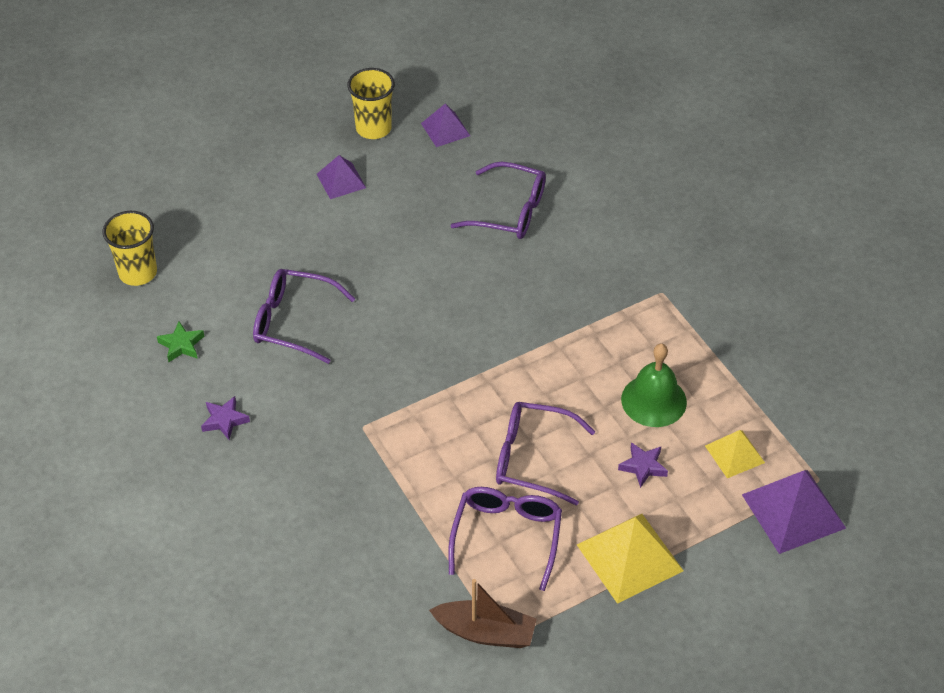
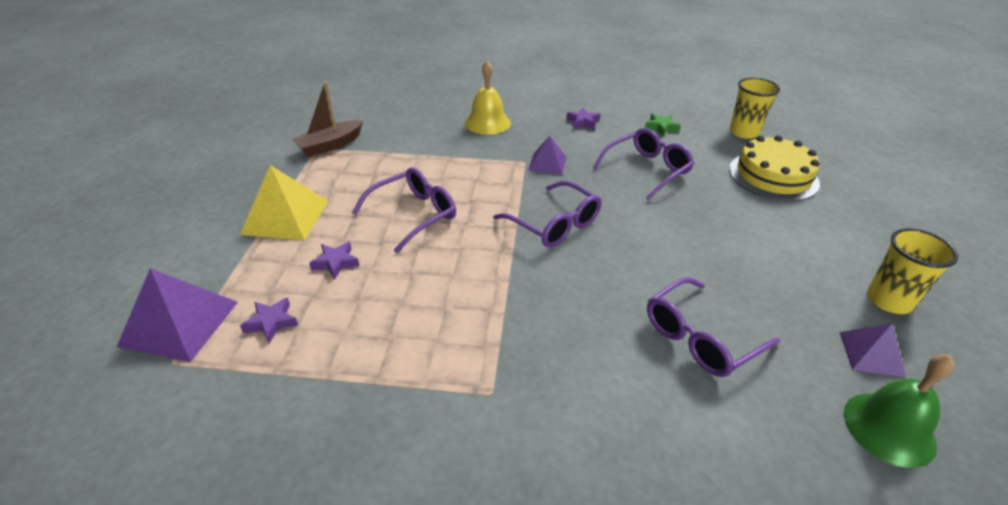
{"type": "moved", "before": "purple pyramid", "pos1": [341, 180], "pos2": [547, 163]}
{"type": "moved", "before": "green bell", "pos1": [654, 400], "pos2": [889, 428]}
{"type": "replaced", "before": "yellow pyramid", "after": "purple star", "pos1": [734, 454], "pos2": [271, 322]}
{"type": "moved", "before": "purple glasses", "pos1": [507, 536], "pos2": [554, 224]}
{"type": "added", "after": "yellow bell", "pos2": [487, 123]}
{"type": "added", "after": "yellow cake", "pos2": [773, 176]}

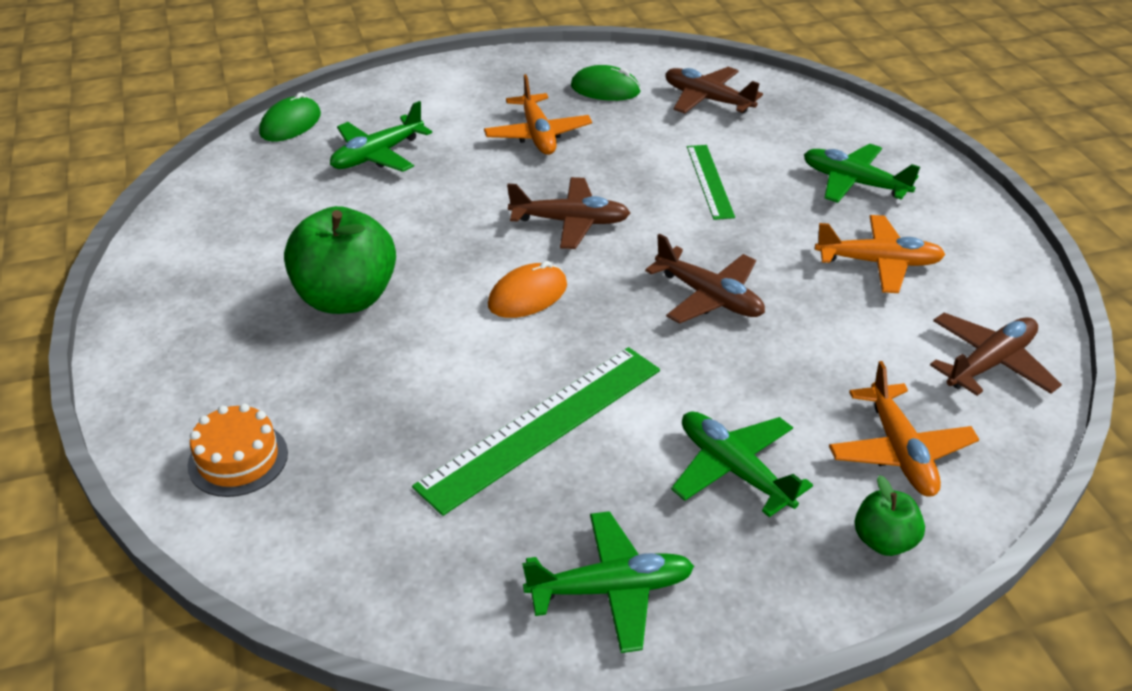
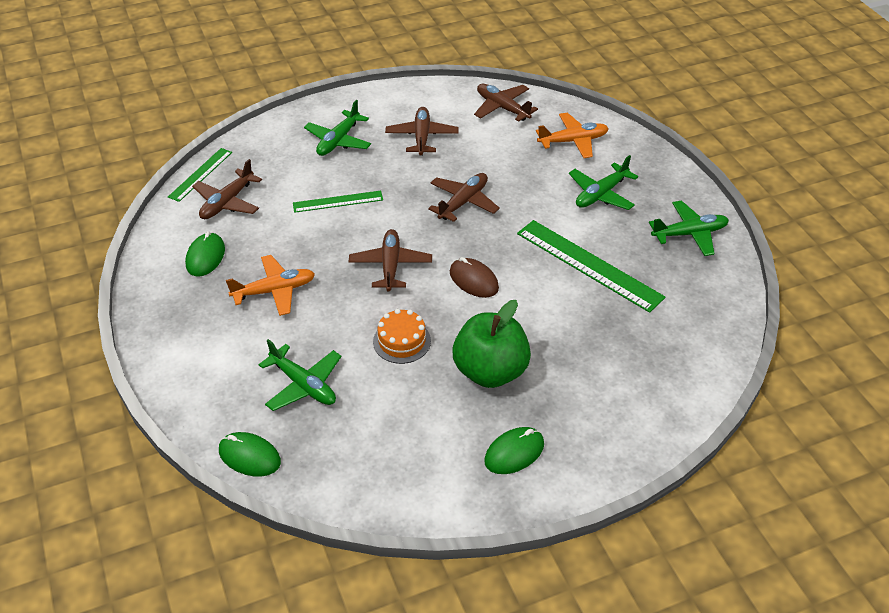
{"type": "recoloured", "before": "orange plane", "after": "brown plane", "pos1": [878, 263], "pos2": [422, 137]}
{"type": "recoloured", "before": "orange mouse", "after": "brown mouse", "pos1": [528, 295], "pos2": [473, 280]}
{"type": "moved", "before": "orange cake", "pos1": [238, 459], "pos2": [402, 341]}
{"type": "removed", "before": "green apple", "pos1": [884, 541]}
{"type": "turned", "before": "green plane", "pos1": [611, 589], "pos2": [689, 234], "turn": 90}
{"type": "added", "after": "green ruler", "pos2": [200, 174]}
{"type": "added", "after": "green mouse", "pos2": [514, 452]}

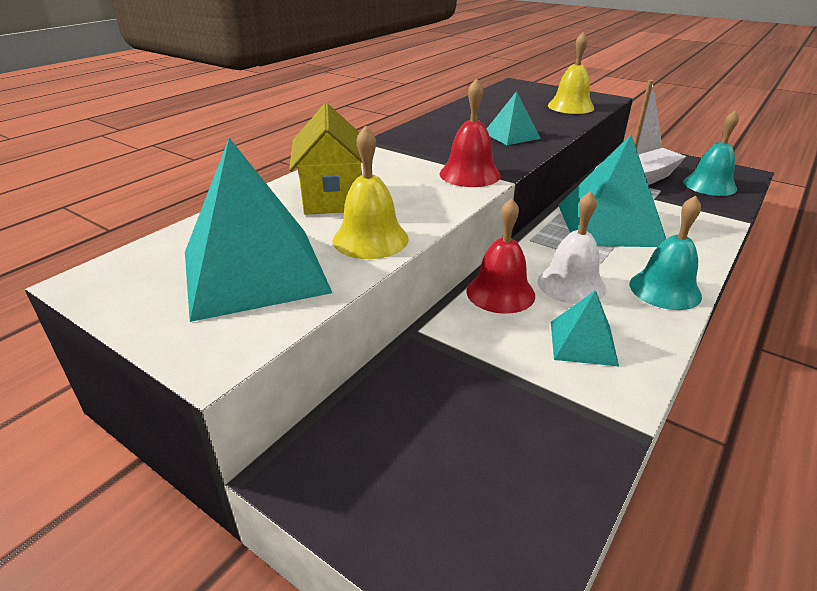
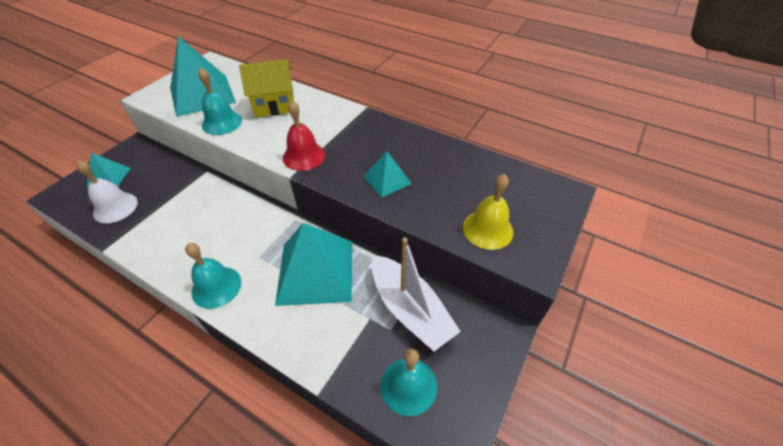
{"type": "recoloured", "before": "yellow bell", "after": "turquoise bell", "pos1": [370, 239], "pos2": [222, 122]}
{"type": "moved", "before": "white bell", "pos1": [571, 284], "pos2": [115, 207]}
{"type": "removed", "before": "red bell", "pos1": [500, 293]}
{"type": "moved", "before": "turquoise pyramid", "pos1": [583, 343], "pos2": [109, 177]}

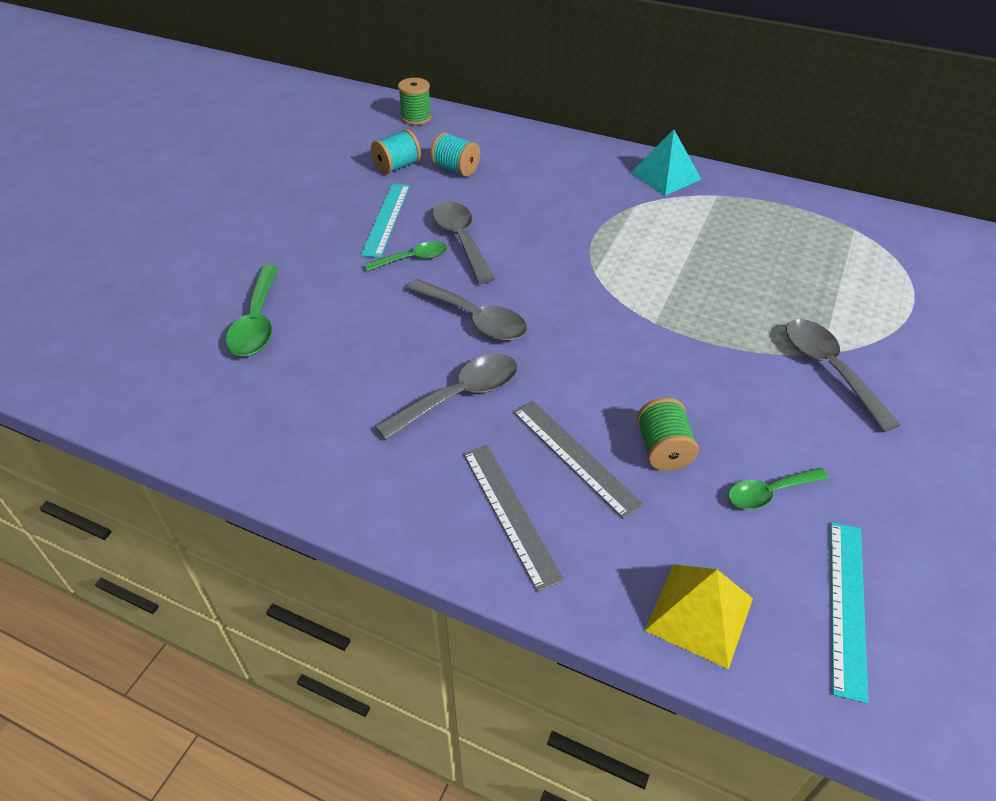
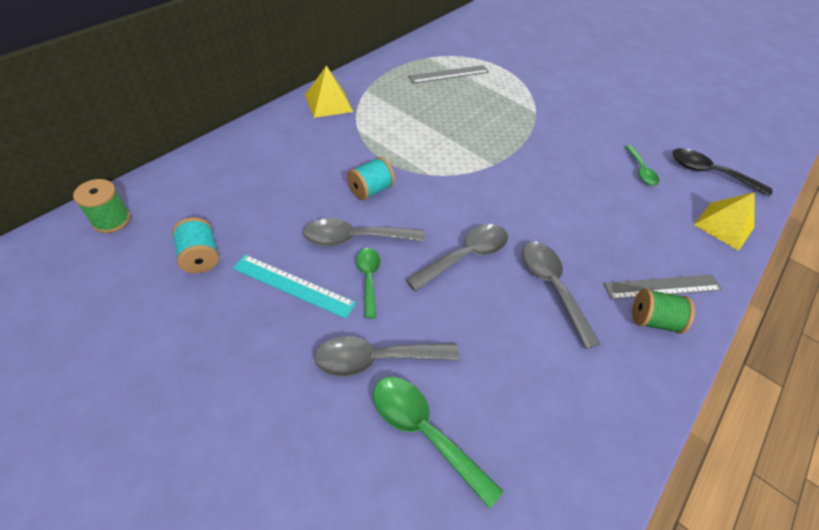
{"type": "recoloured", "before": "turquoise pyramid", "after": "yellow pyramid", "pos1": [665, 176], "pos2": [328, 103]}
{"type": "moved", "before": "turquoise spool", "pos1": [456, 169], "pos2": [370, 190]}
{"type": "turned", "before": "green spoon", "pos1": [257, 322], "pos2": [424, 431], "turn": -150}
{"type": "moved", "before": "grey spoon", "pos1": [829, 369], "pos2": [376, 359]}
{"type": "moved", "before": "green spool", "pos1": [663, 449], "pos2": [653, 320]}
{"type": "moved", "before": "grey ruler", "pos1": [574, 456], "pos2": [449, 74]}
{"type": "replaced", "before": "turquoise ruler", "after": "black spoon", "pos1": [847, 605], "pos2": [709, 173]}

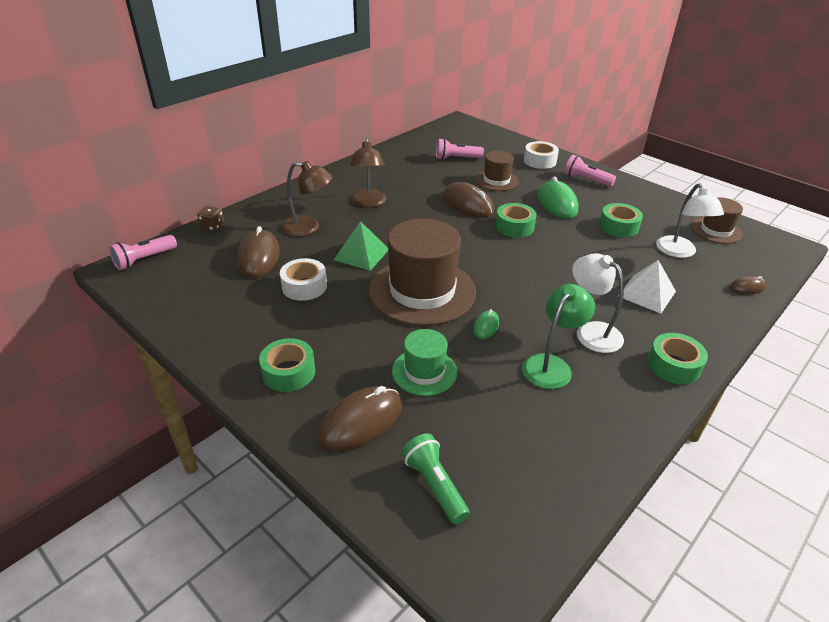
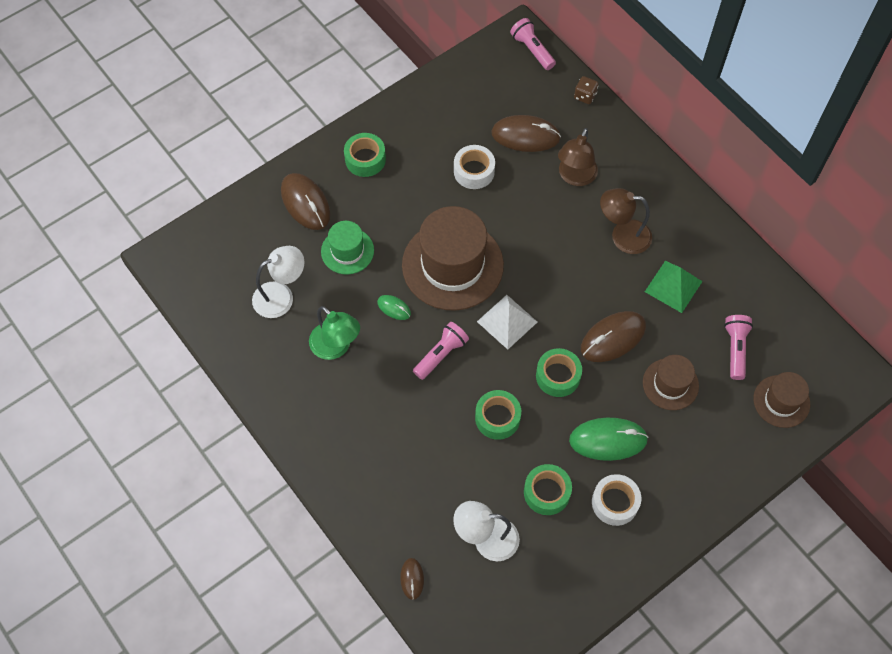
{"type": "moved", "before": "white tape", "pos1": [540, 161], "pos2": [615, 502]}
{"type": "moved", "before": "pink flashlight", "pos1": [586, 180], "pos2": [441, 354]}
{"type": "moved", "before": "brown hat", "pos1": [716, 230], "pos2": [781, 401]}
{"type": "moved", "before": "green pyramid", "pos1": [361, 254], "pos2": [673, 286]}
{"type": "moved", "before": "white lamp", "pos1": [591, 331], "pos2": [281, 296]}
{"type": "moved", "before": "white pyramid", "pos1": [646, 293], "pos2": [507, 321]}
{"type": "moved", "before": "green tape", "pos1": [673, 365], "pos2": [497, 418]}
{"type": "removed", "before": "green flashlight", "pos1": [435, 485]}

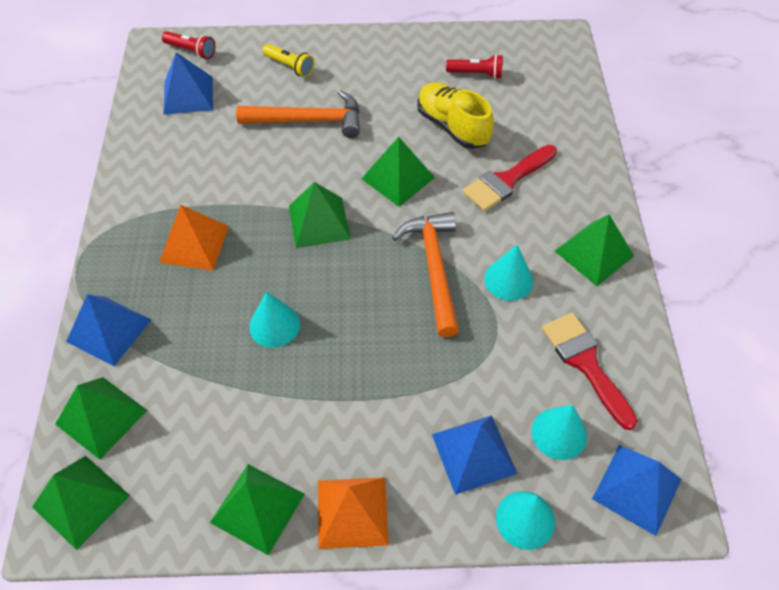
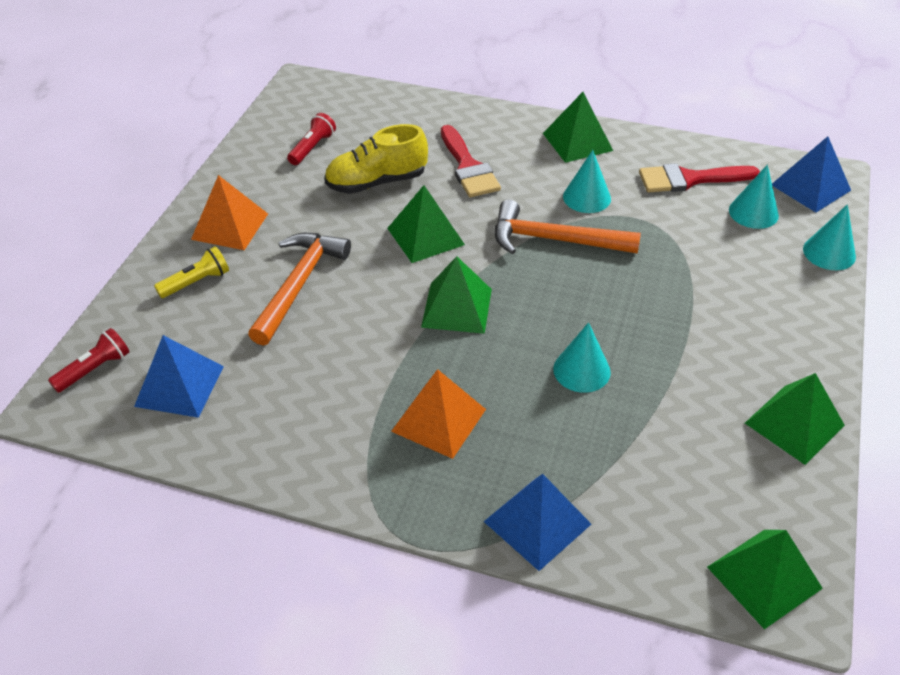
{"type": "removed", "before": "green pyramid", "pos1": [101, 417]}
{"type": "removed", "before": "blue pyramid", "pos1": [473, 454]}
{"type": "moved", "before": "orange pyramid", "pos1": [352, 512], "pos2": [230, 226]}

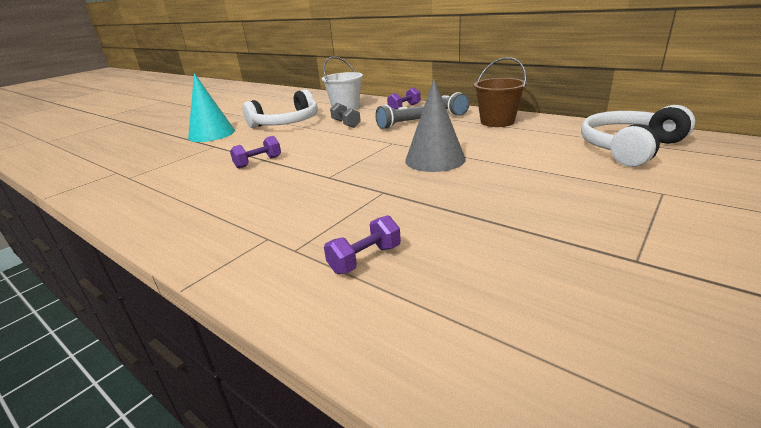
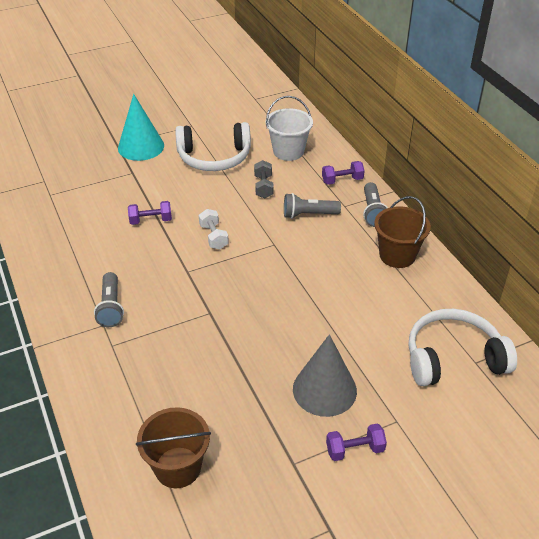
{"type": "moved", "before": "grey cone", "pos1": [435, 159], "pos2": [324, 389]}
{"type": "moved", "before": "purple dumbbell", "pos1": [365, 259], "pos2": [355, 450]}
{"type": "added", "after": "white dumbbell", "pos2": [214, 237]}
{"type": "added", "after": "grey flashlight", "pos2": [111, 307]}
{"type": "added", "after": "brown bucket", "pos2": [178, 467]}

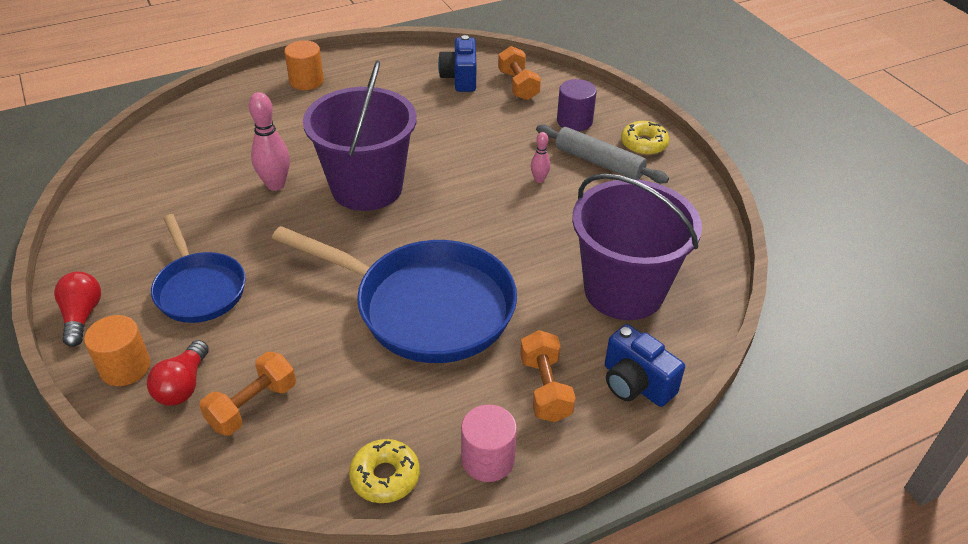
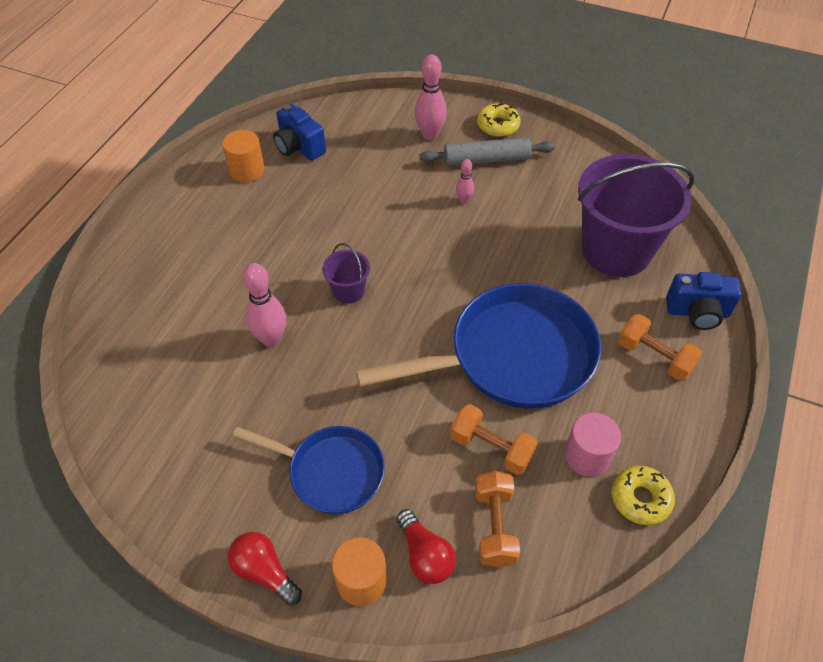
{"type": "moved", "before": "orange cylinder", "pos1": [306, 81], "pos2": [247, 170]}
{"type": "moved", "before": "orange dumbbell", "pos1": [518, 85], "pos2": [491, 448]}
{"type": "resized", "before": "purple bucket", "pos1": [367, 188], "pos2": [348, 291], "scale": 0.43}
{"type": "replaced", "before": "purple cylinder", "after": "pink bowling pin", "pos1": [574, 121], "pos2": [430, 135]}
{"type": "moved", "before": "pink cylinder", "pos1": [488, 459], "pos2": [587, 456]}

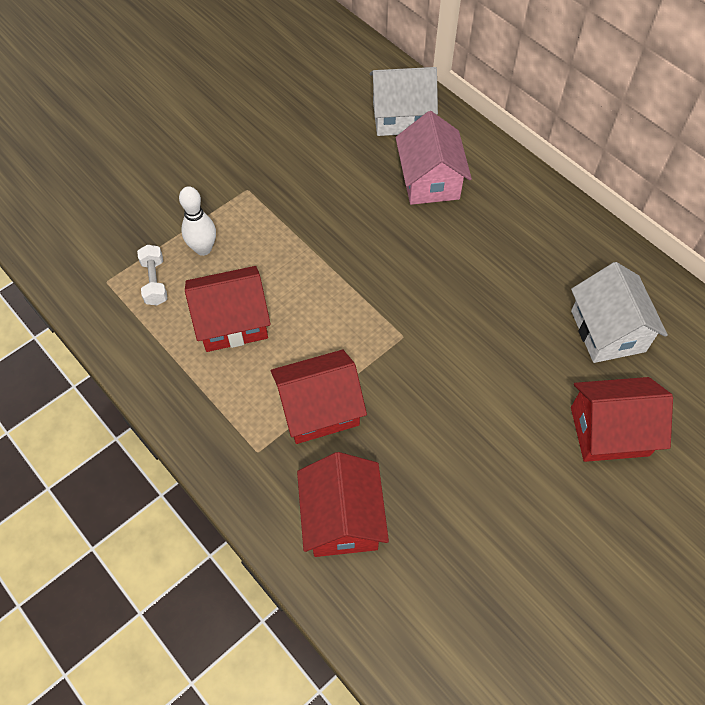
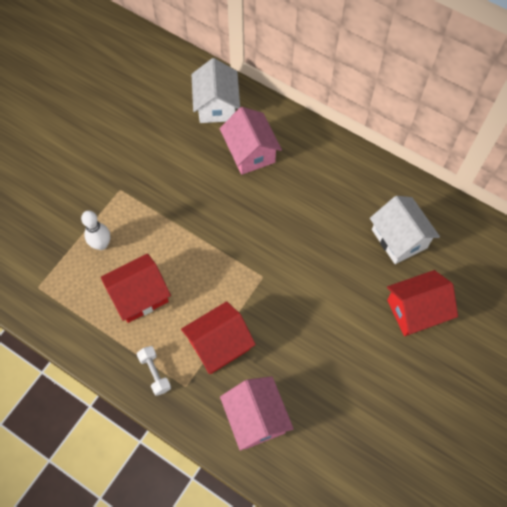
{"type": "turned", "before": "white house", "pos1": [401, 117], "pos2": [216, 105], "turn": -75}
{"type": "moved", "before": "white dumbbell", "pos1": [155, 282], "pos2": [155, 373]}
{"type": "recoloured", "before": "red house", "after": "pink house", "pos1": [342, 519], "pos2": [256, 418]}

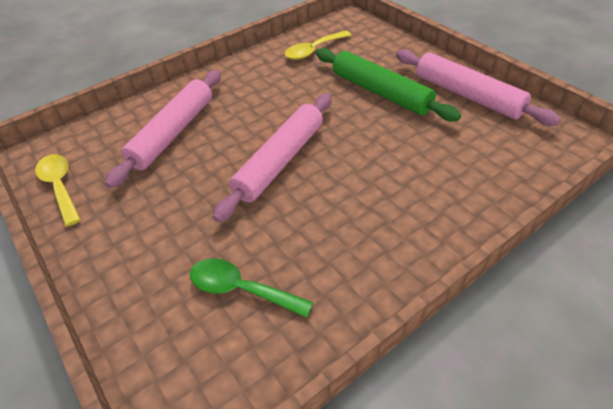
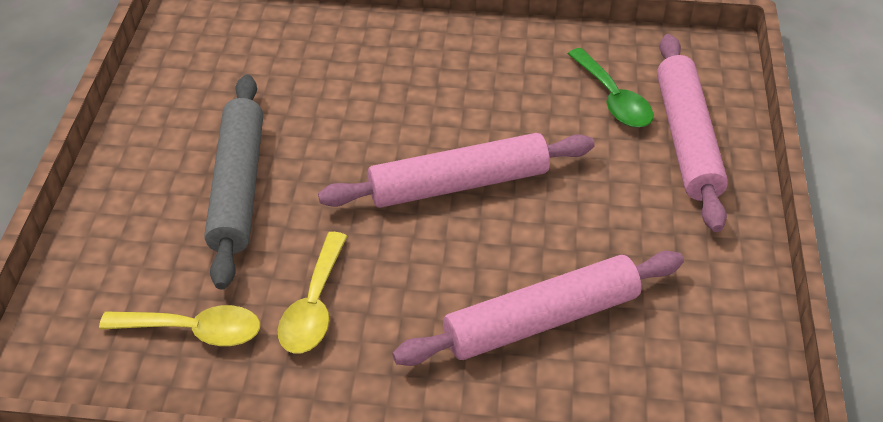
{"type": "recoloured", "before": "green rolling pin", "after": "grey rolling pin", "pos1": [380, 92], "pos2": [238, 187]}
{"type": "moved", "before": "pink rolling pin", "pos1": [467, 95], "pos2": [686, 139]}
{"type": "moved", "before": "yellow spoon", "pos1": [60, 187], "pos2": [314, 305]}

